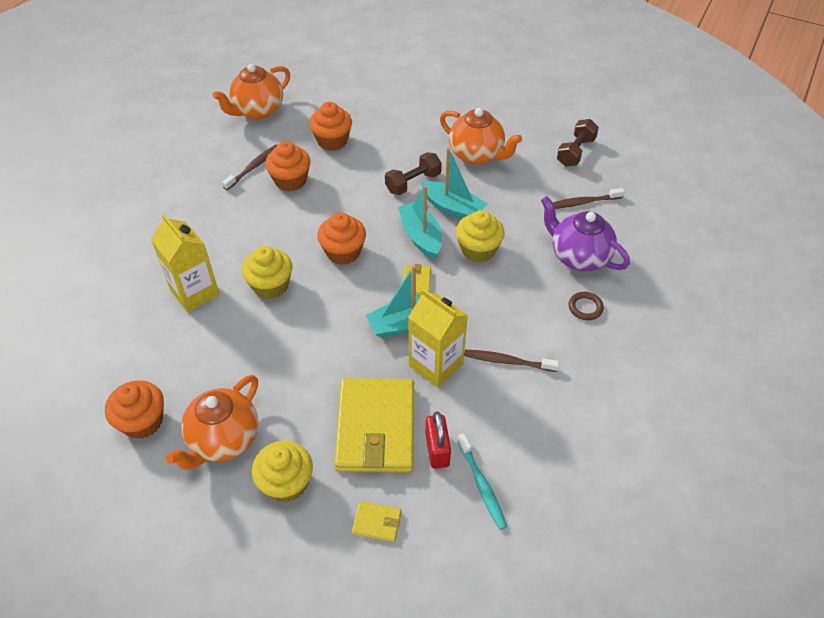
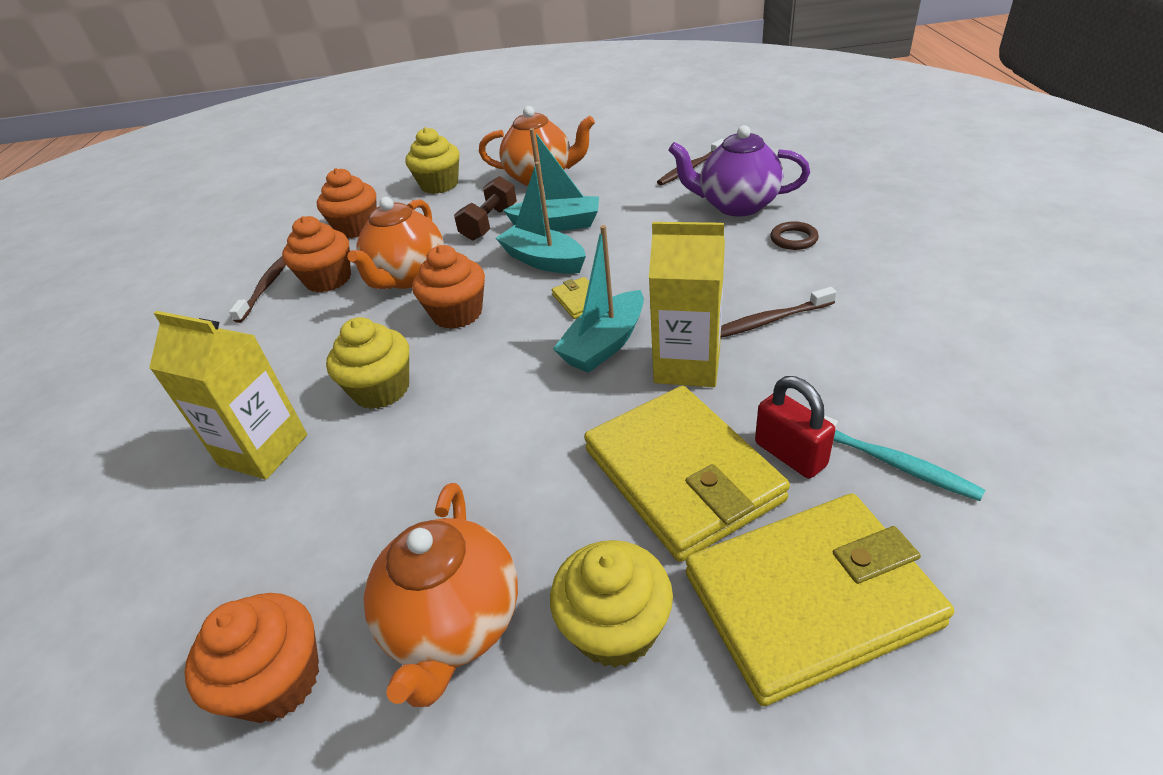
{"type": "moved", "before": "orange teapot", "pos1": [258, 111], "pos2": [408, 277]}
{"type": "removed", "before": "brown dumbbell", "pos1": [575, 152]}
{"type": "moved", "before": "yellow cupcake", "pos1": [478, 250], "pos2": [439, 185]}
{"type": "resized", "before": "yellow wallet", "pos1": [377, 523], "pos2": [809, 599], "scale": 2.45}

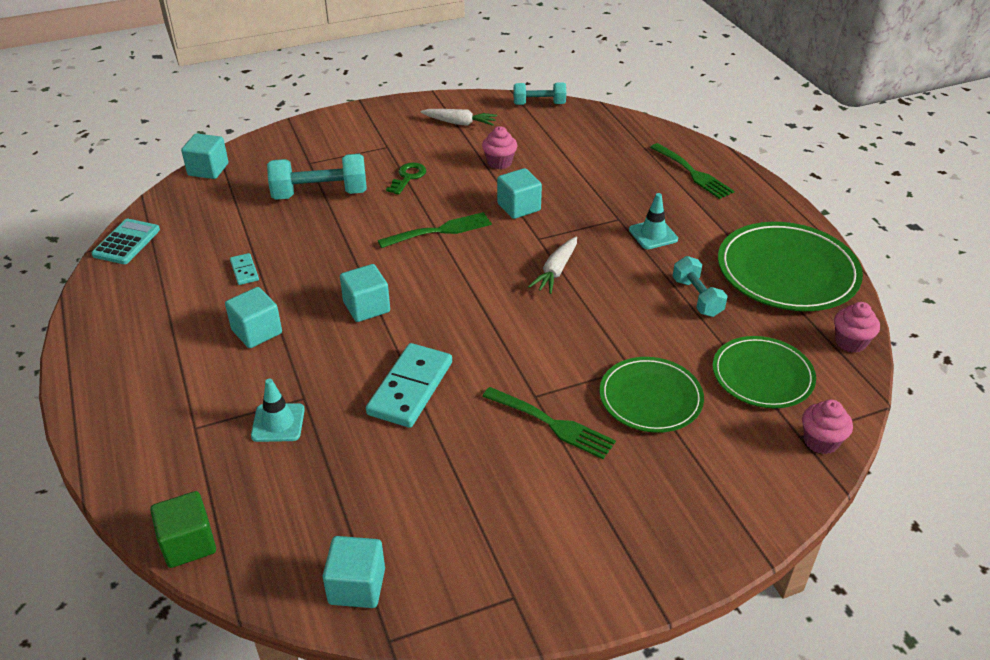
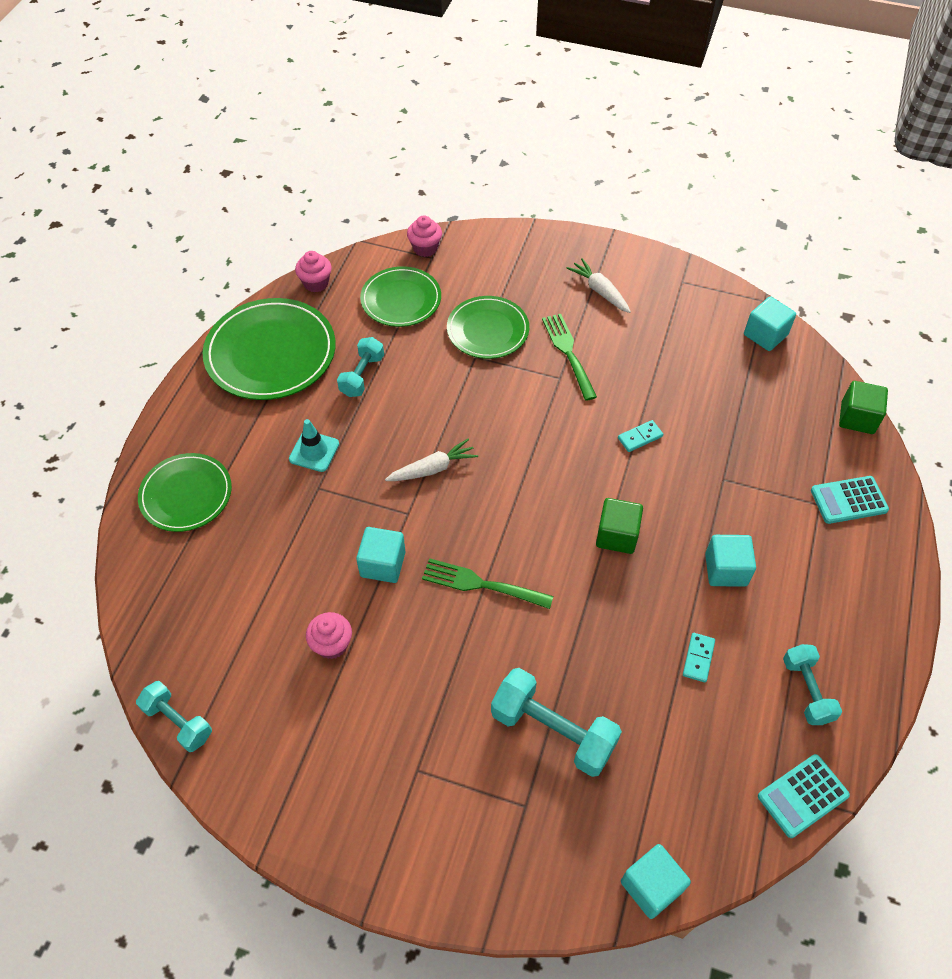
{"type": "moved", "before": "white carrot", "pos1": [459, 123], "pos2": [599, 291]}
{"type": "replaced", "before": "green fork", "after": "green plate", "pos1": [693, 173], "pos2": [186, 494]}
{"type": "removed", "before": "green key", "pos1": [408, 177]}
{"type": "recoloured", "before": "turquoise cube", "after": "green cube", "pos1": [366, 307], "pos2": [617, 535]}
{"type": "resized", "before": "turquoise domino", "pos1": [410, 388], "pos2": [640, 437], "scale": 0.48}
{"type": "removed", "before": "turquoise traffic cone", "pos1": [278, 423]}
{"type": "added", "after": "turquoise calculator", "pos2": [848, 500]}
{"type": "added", "after": "turquoise dumbbell", "pos2": [807, 690]}

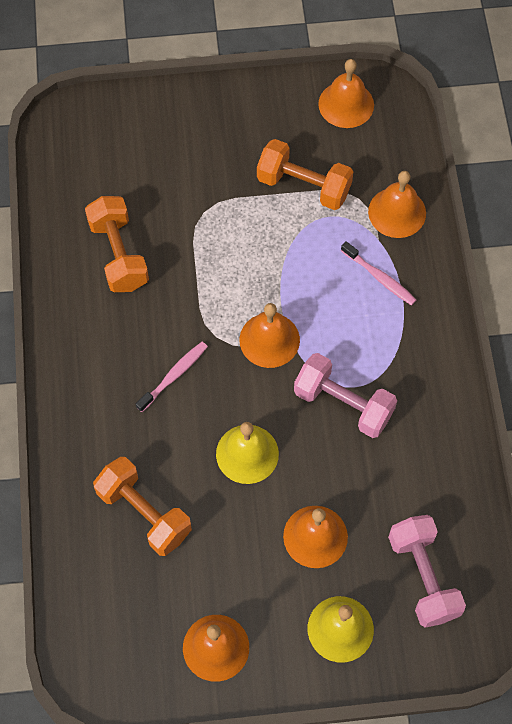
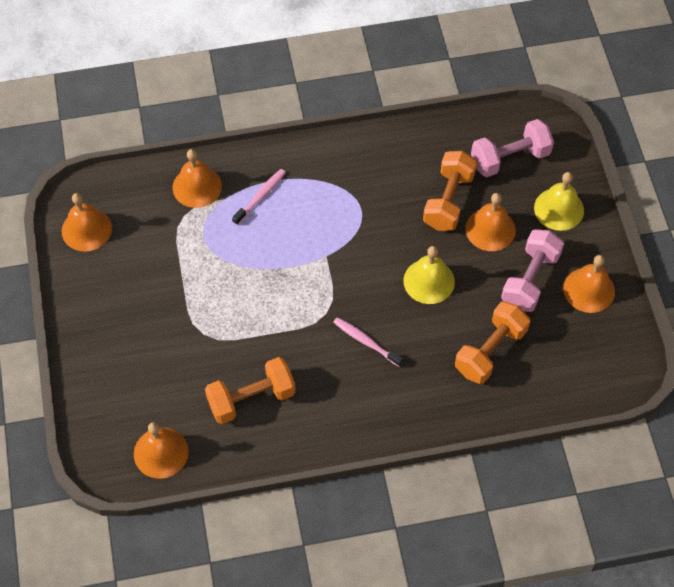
{"type": "moved", "before": "orange dumbbell", "pos1": [304, 186], "pos2": [448, 201]}
{"type": "moved", "before": "orange bell", "pos1": [269, 340], "pos2": [161, 452]}
{"type": "moved", "before": "pink dumbbell", "pos1": [343, 404], "pos2": [530, 280]}

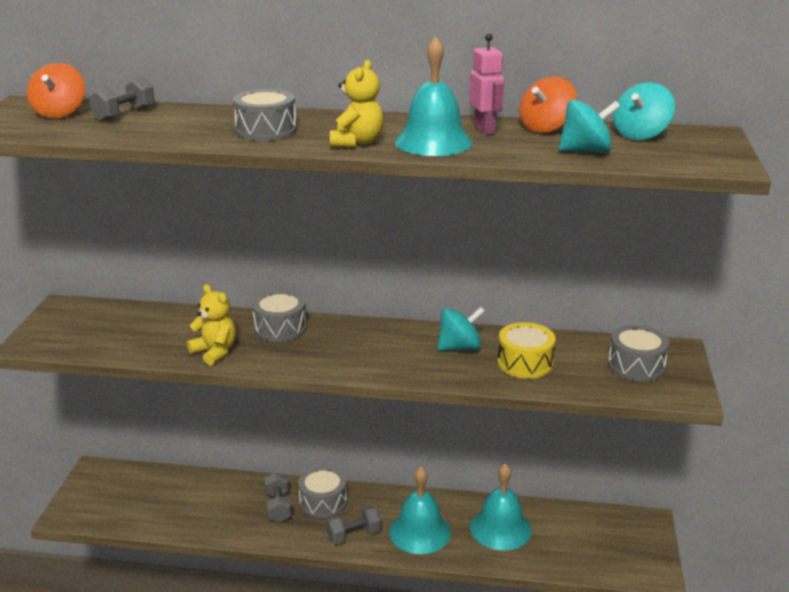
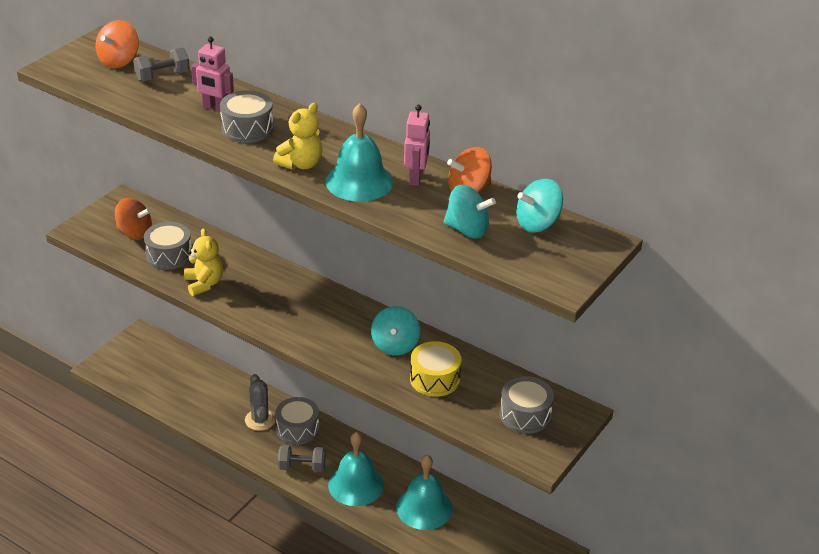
{"type": "moved", "before": "grey drum", "pos1": [280, 328], "pos2": [169, 255]}
{"type": "turned", "before": "turquoise spinning top", "pos1": [459, 347], "pos2": [395, 345], "turn": 90}
{"type": "replaced", "before": "grey dumbbell", "after": "grey cactus", "pos1": [278, 507], "pos2": [260, 420]}
{"type": "added", "after": "pink robot", "pos2": [215, 108]}
{"type": "added", "after": "orange spinning top", "pos2": [134, 233]}

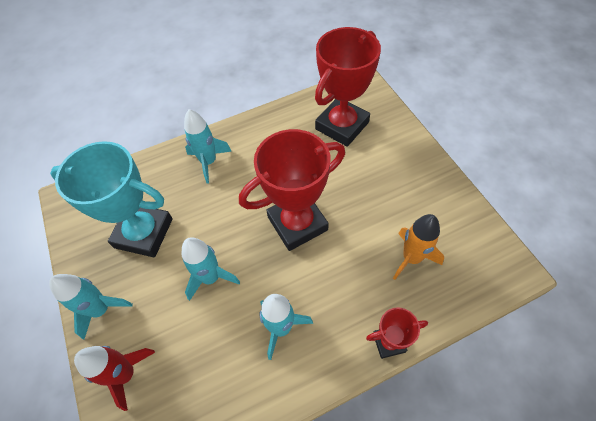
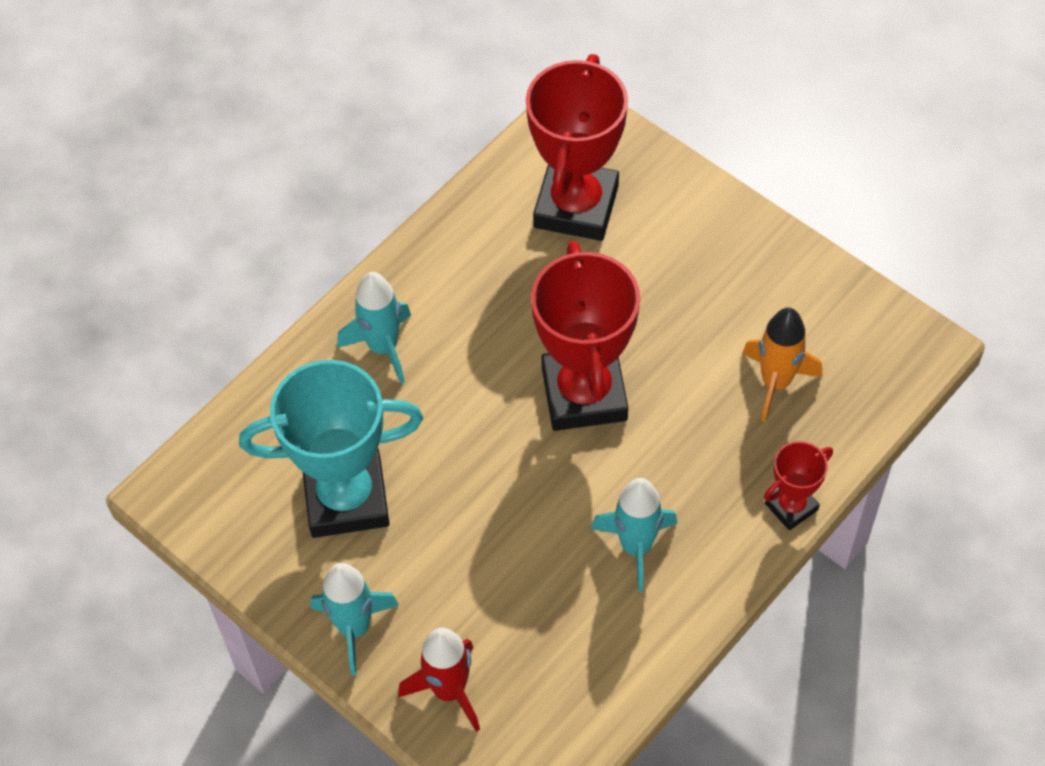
{"type": "turned", "before": "red trophy", "pos1": [297, 223], "pos2": [584, 394], "turn": -45}
{"type": "removed", "before": "turquoise rocket", "pos1": [211, 278]}

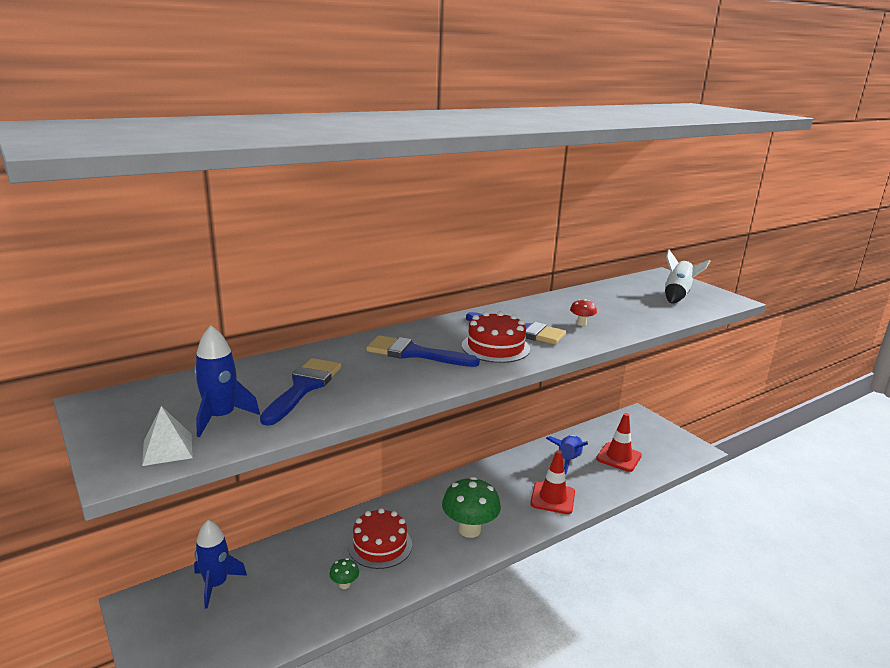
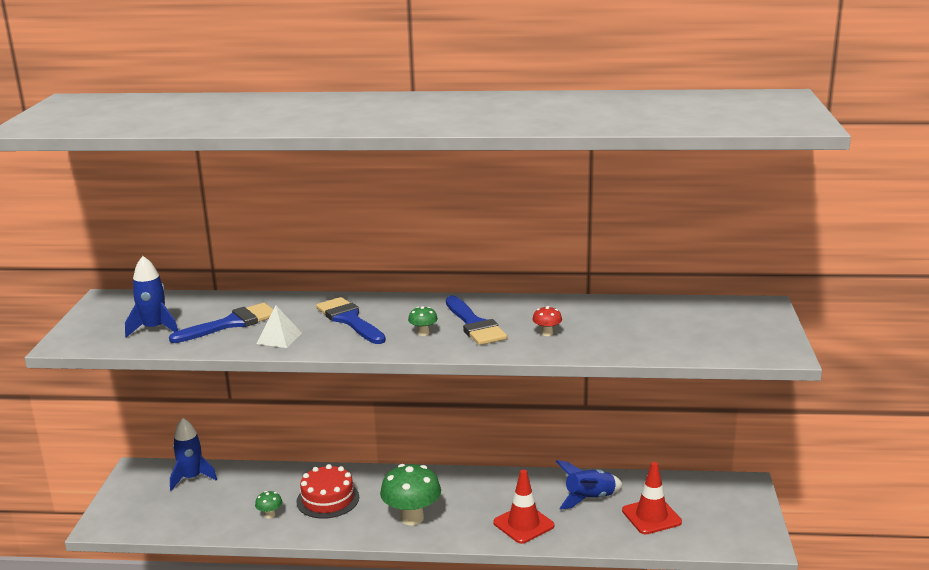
{"type": "removed", "before": "white rocket", "pos1": [677, 295]}
{"type": "replaced", "before": "red cake", "after": "green mushroom", "pos1": [495, 347], "pos2": [423, 333]}
{"type": "moved", "before": "white pyramid", "pos1": [167, 449], "pos2": [279, 338]}

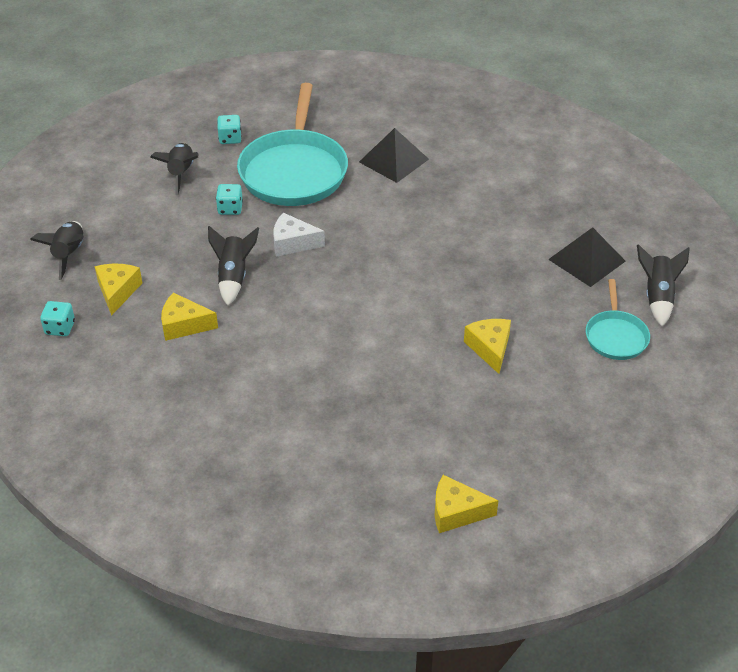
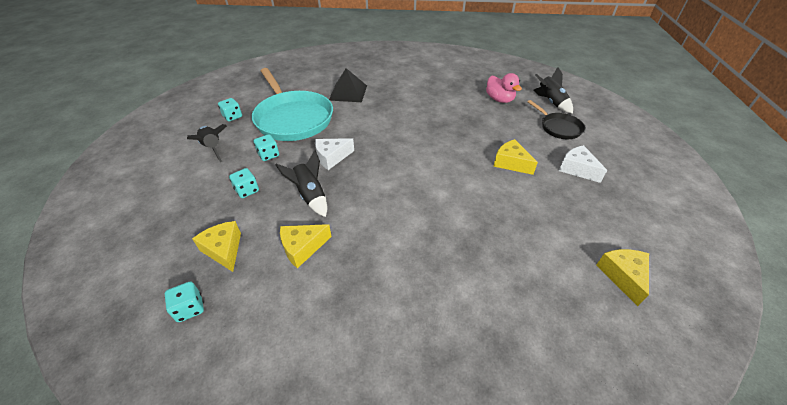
{"type": "removed", "before": "black rocket", "pos1": [69, 254]}
{"type": "replaced", "before": "black pyramid", "after": "pink duck", "pos1": [587, 260], "pos2": [499, 99]}
{"type": "recoloured", "before": "turquoise pan", "after": "black pan", "pos1": [616, 336], "pos2": [559, 127]}
{"type": "turned", "before": "yellow cheese", "pos1": [456, 512], "pos2": [623, 276], "turn": 120}
{"type": "added", "after": "white cheese", "pos2": [577, 169]}
{"type": "added", "after": "turquoise dice", "pos2": [247, 190]}

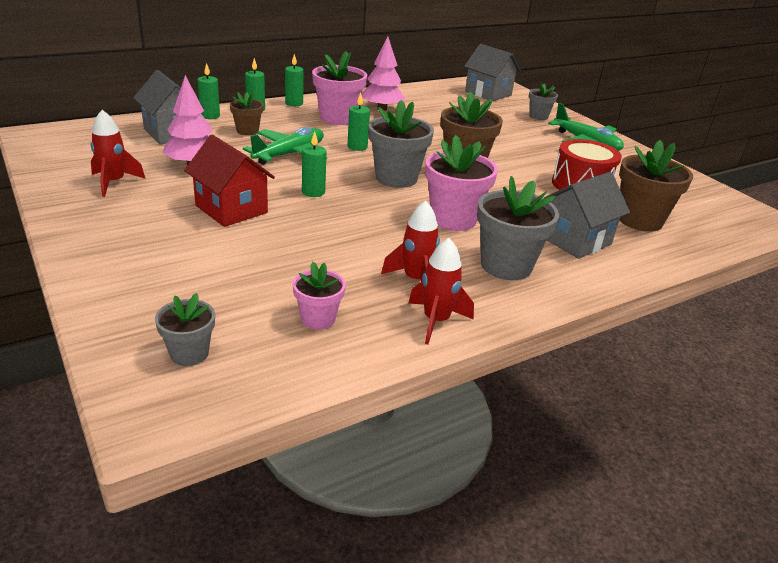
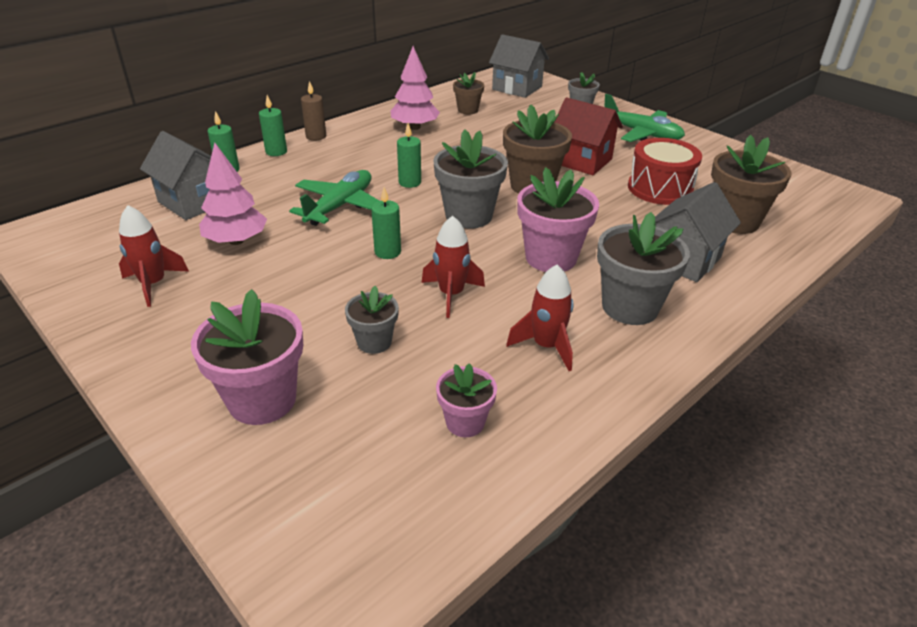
{"type": "moved", "before": "pink flower pot", "pos1": [338, 118], "pos2": [262, 400]}
{"type": "recoloured", "before": "green candle", "after": "brown candle", "pos1": [294, 103], "pos2": [316, 136]}
{"type": "moved", "before": "brown flower pot", "pos1": [247, 131], "pos2": [468, 110]}
{"type": "moved", "before": "red house", "pos1": [231, 209], "pos2": [581, 161]}
{"type": "moved", "before": "red rocket", "pos1": [436, 321], "pos2": [451, 294]}
{"type": "moved", "before": "grey flower pot", "pos1": [189, 353], "pos2": [374, 342]}

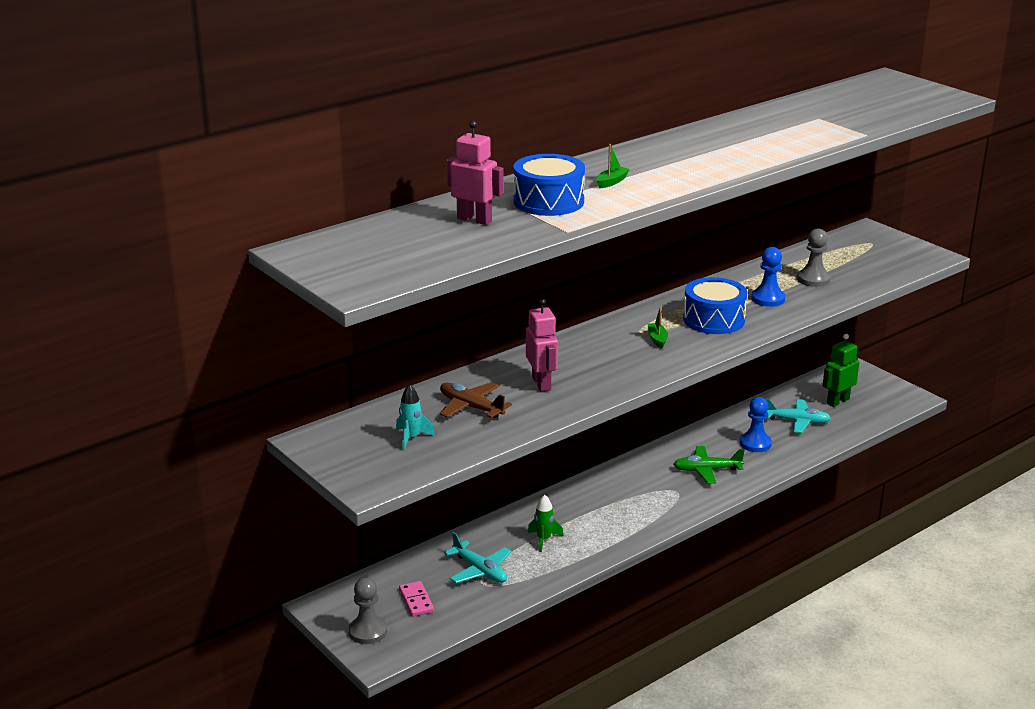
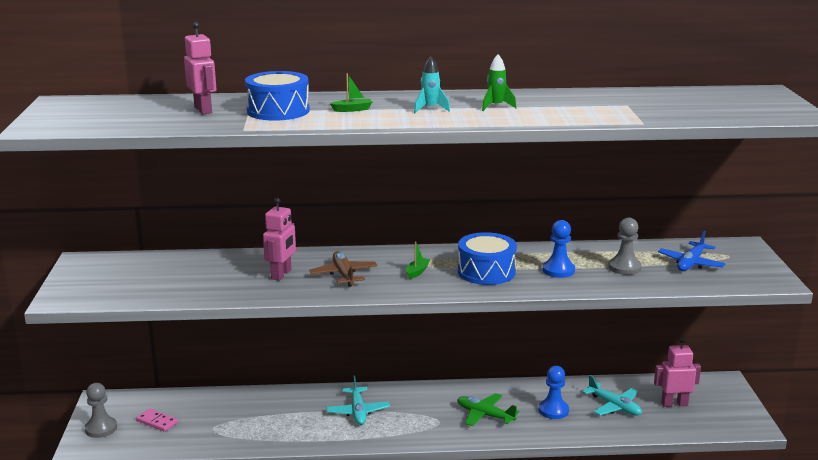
{"type": "recoloured", "before": "green robot", "after": "pink robot", "pos1": [837, 401], "pos2": [674, 404]}
{"type": "moved", "before": "brown plane", "pos1": [471, 407], "pos2": [344, 275]}
{"type": "moved", "before": "turquoise rocket", "pos1": [411, 438], "pos2": [430, 109]}
{"type": "moved", "before": "green rocket", "pos1": [544, 539], "pos2": [496, 106]}
{"type": "moved", "before": "turquoise plane", "pos1": [480, 570], "pos2": [358, 412]}
{"type": "turned", "before": "pink domino", "pos1": [416, 600], "pos2": [157, 422], "turn": -75}
{"type": "added", "after": "blue plane", "pos2": [690, 263]}

